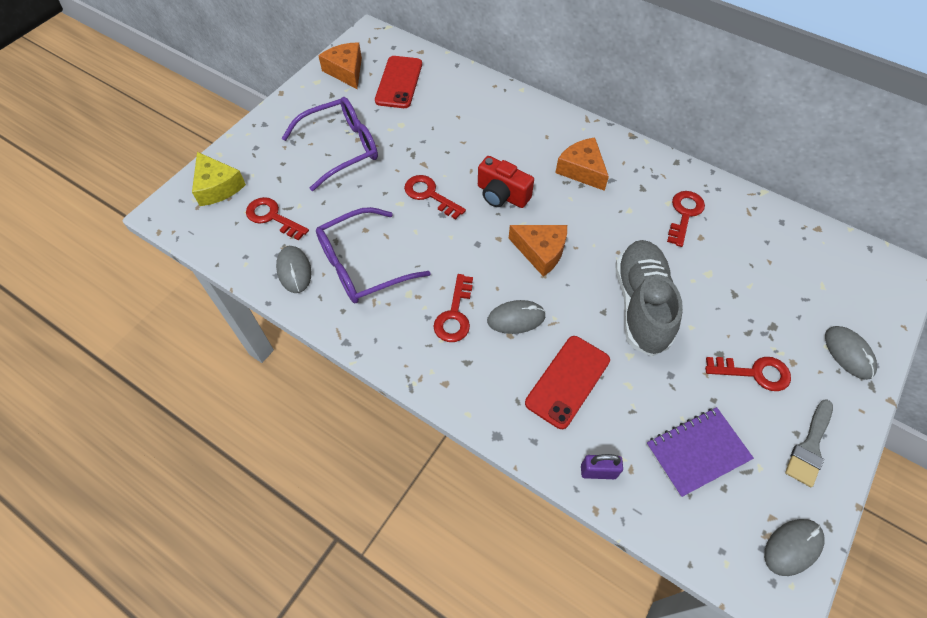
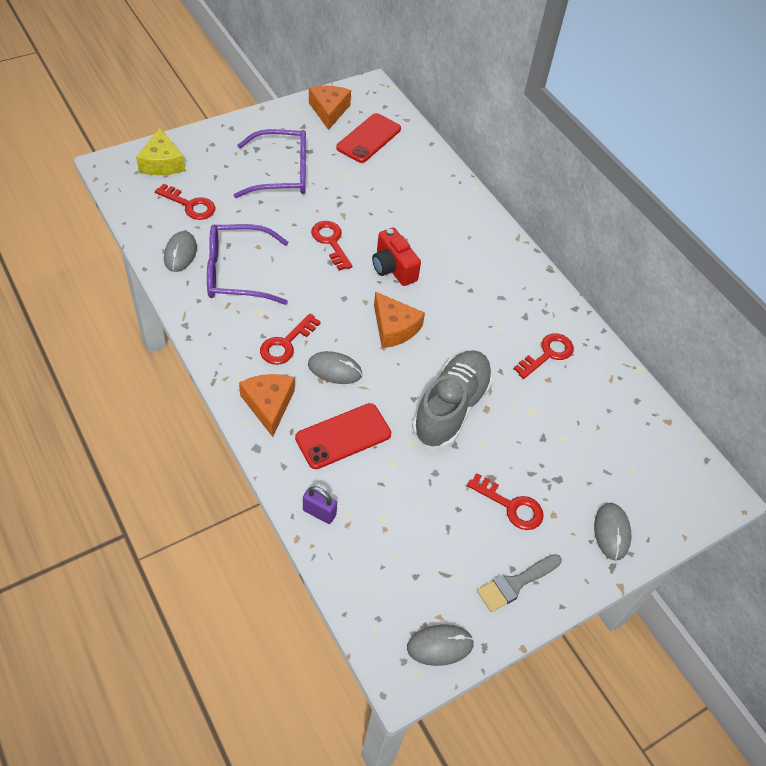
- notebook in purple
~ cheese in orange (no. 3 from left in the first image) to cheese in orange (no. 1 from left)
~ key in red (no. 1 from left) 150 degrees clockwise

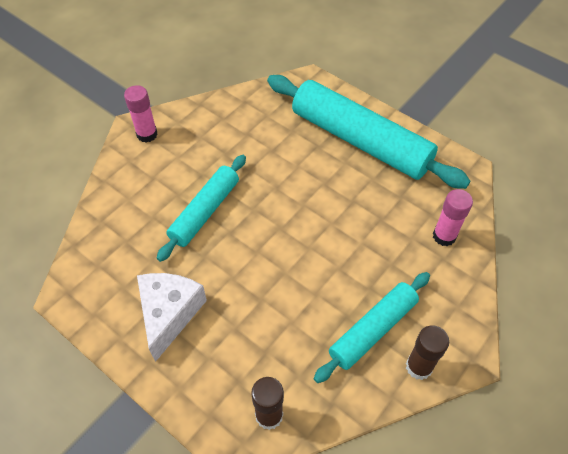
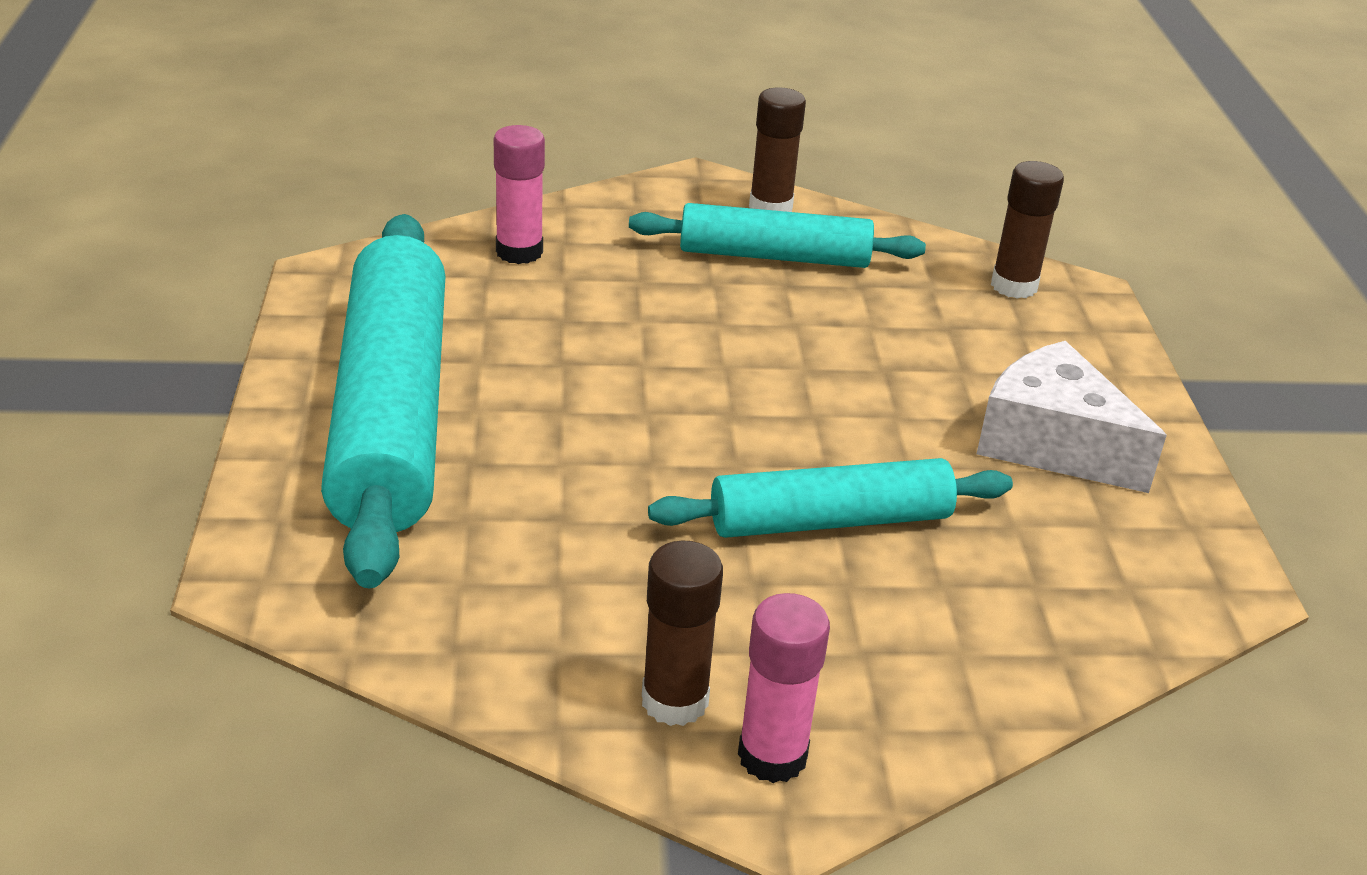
+ glue stick in brown (no. 1 from left)
~ cheese in white 75 degrees clockwise

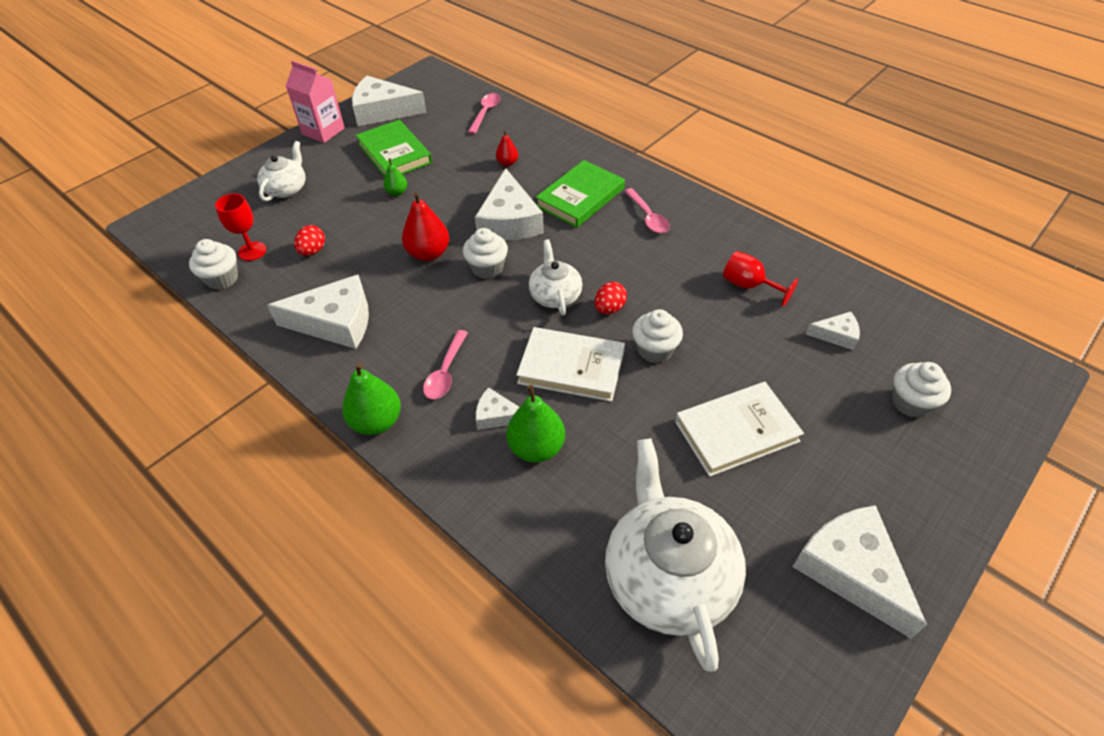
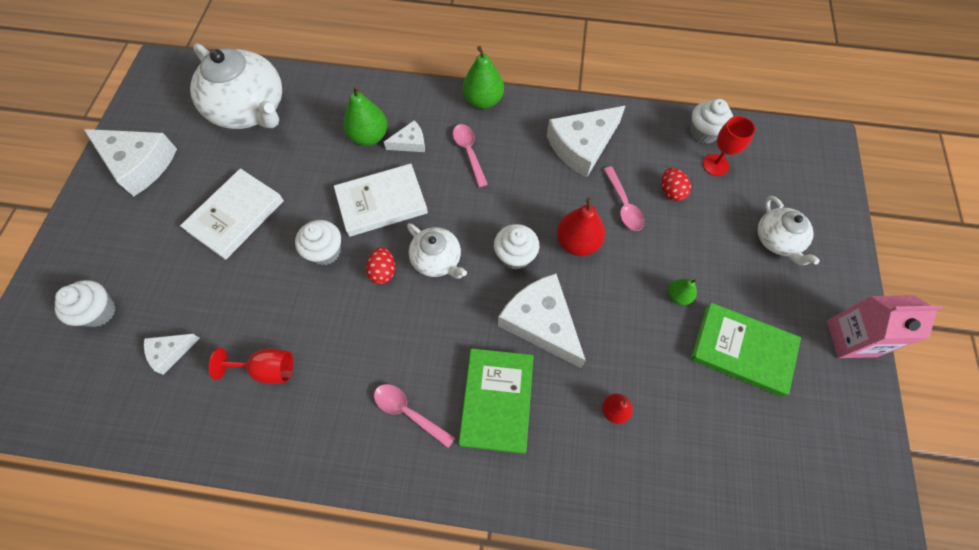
- cheese in white (no. 2 from left)
~ spoon in pink (no. 2 from left in the first image) to spoon in pink (no. 3 from left)

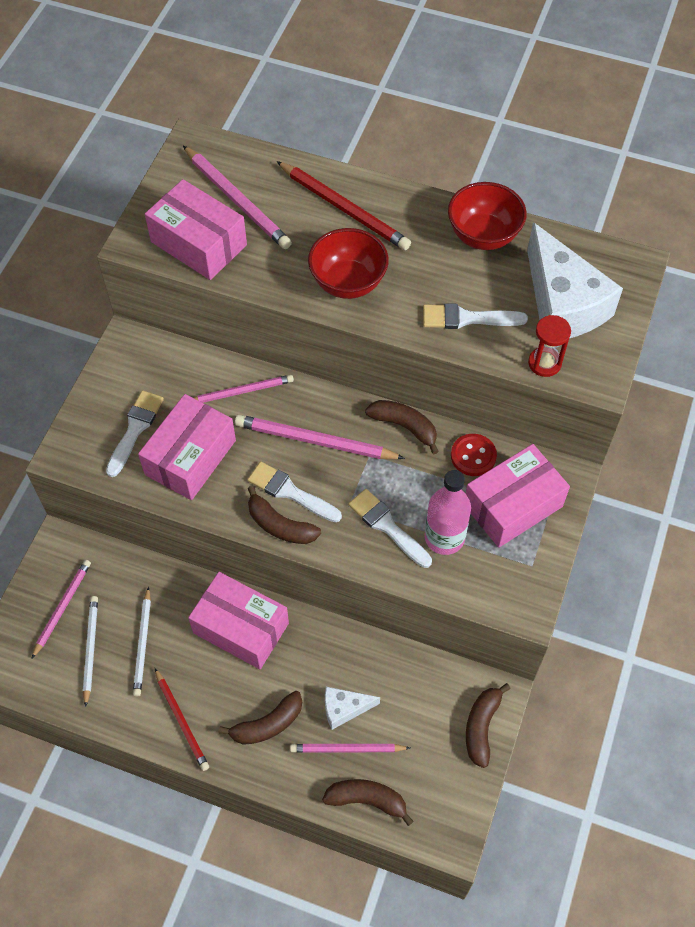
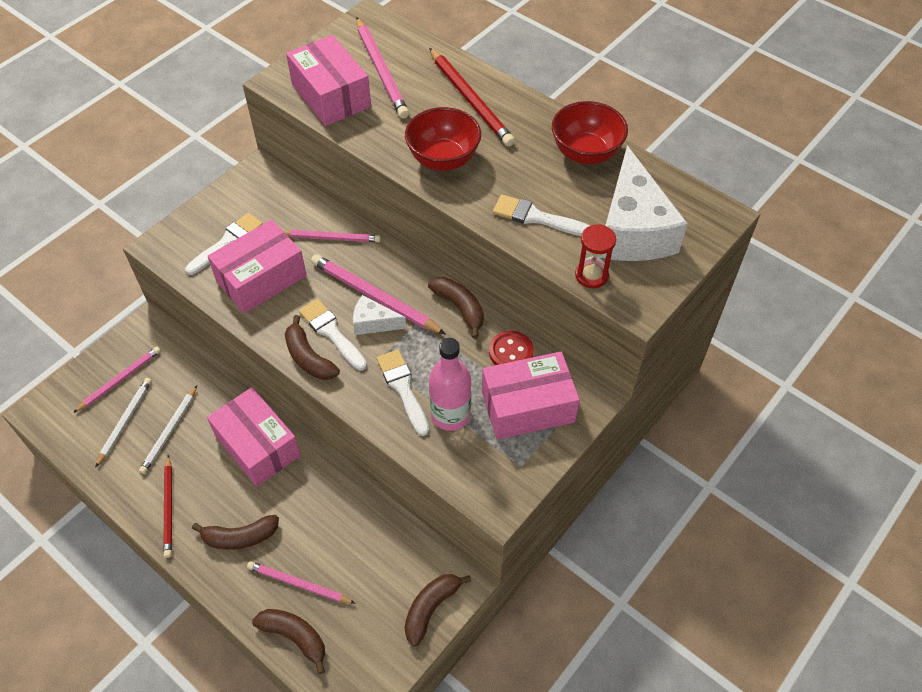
~ cheese in white (no. 1 from left)

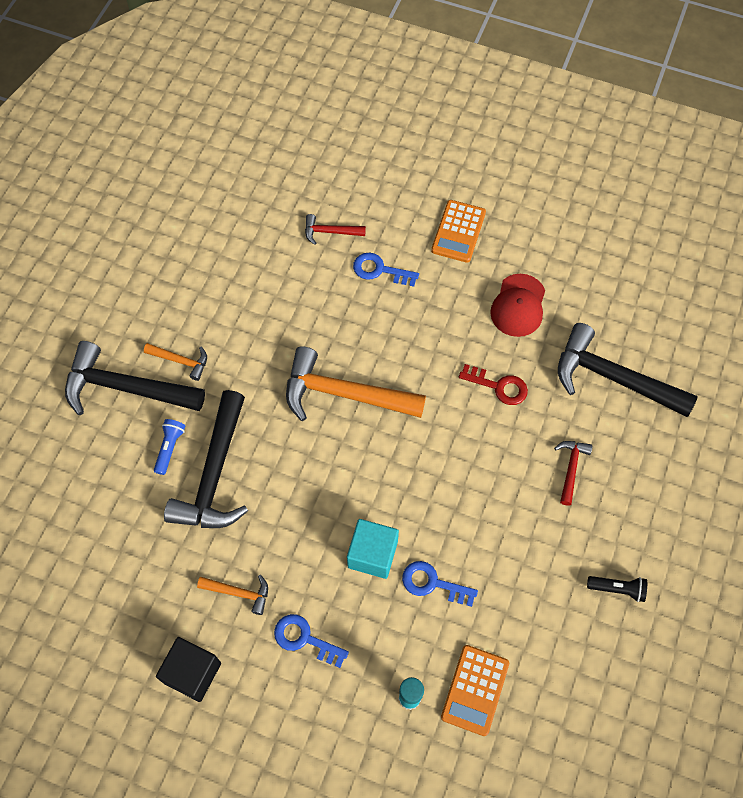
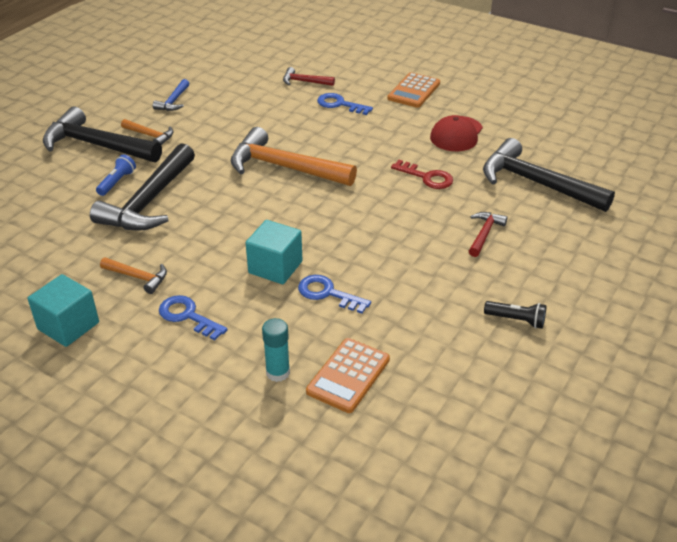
+ hammer in blue
~ cube in black to cube in turquoise (no. 1 from left)

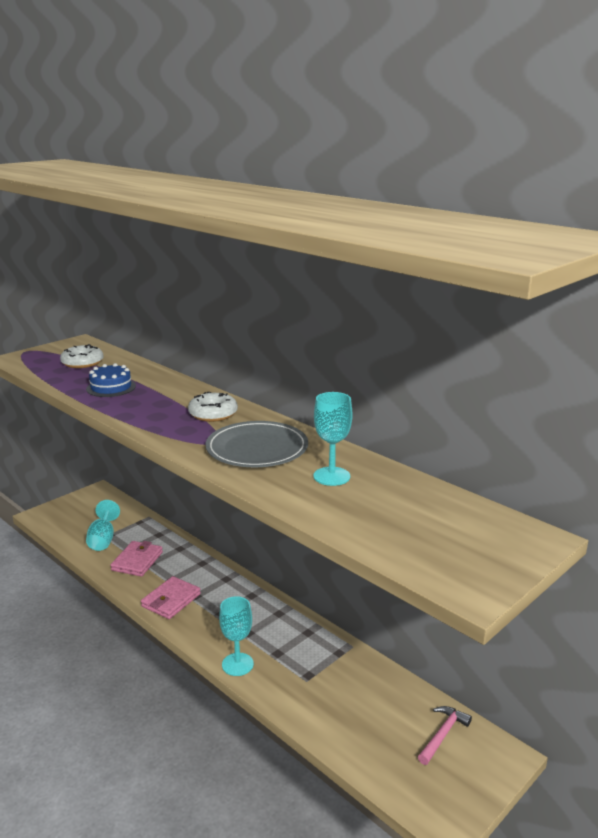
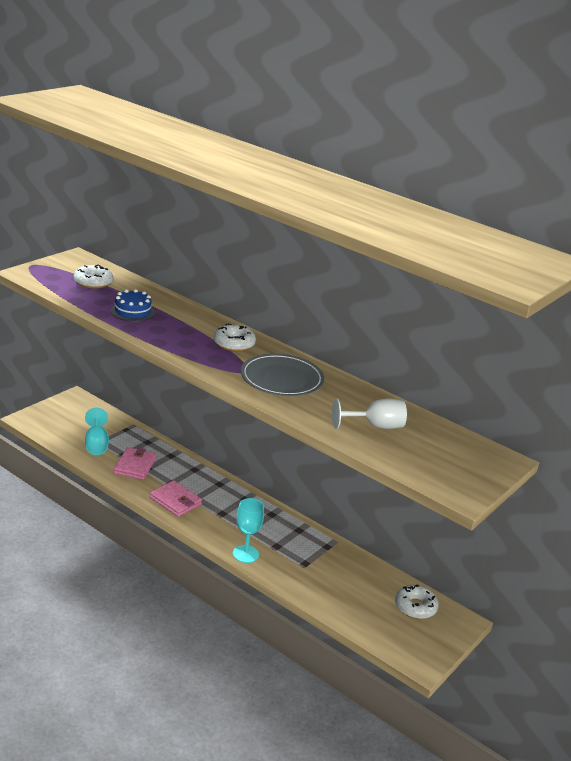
- goblet in turquoise (no. 3 from left)
+ goblet in white
~ hammer in pink to donut in white (no. 3 from left)
~ wallet in pink (no. 2 from left) 75 degrees counterclockwise

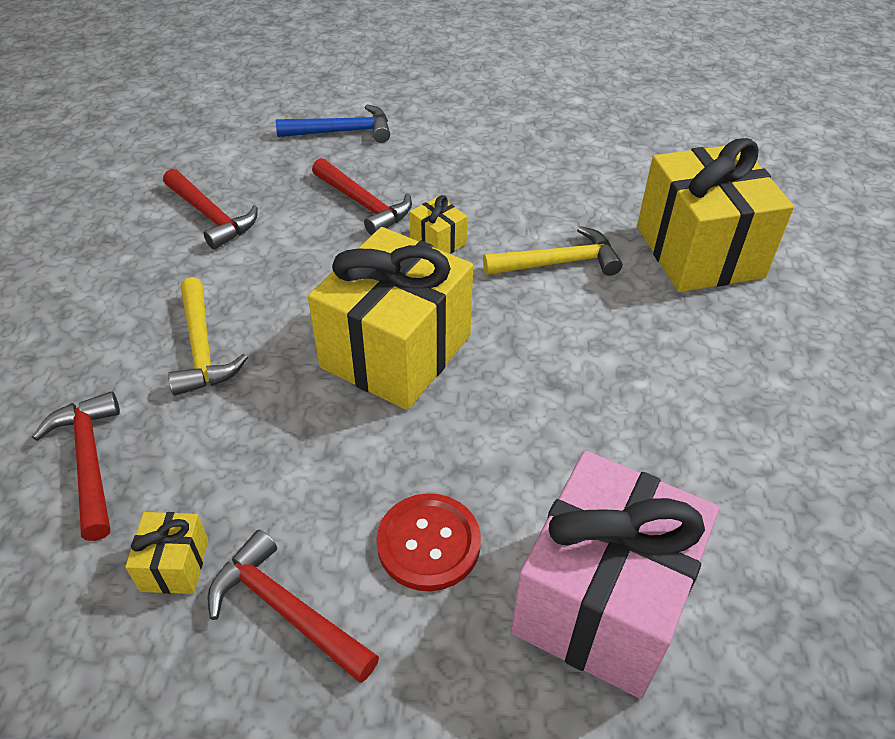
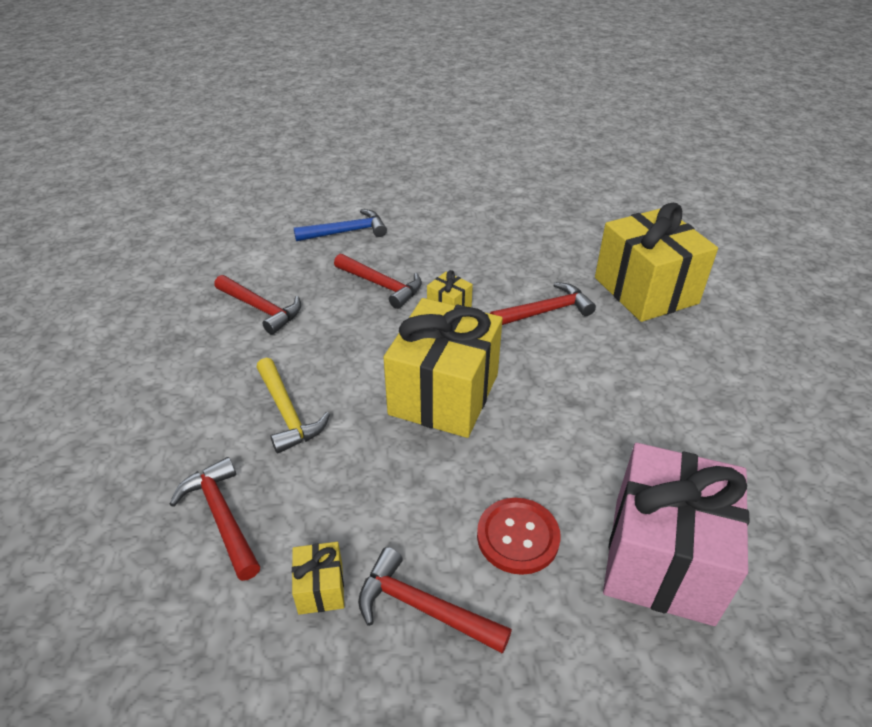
~ hammer in yellow (no. 2 from left) to hammer in red (no. 5 from left)

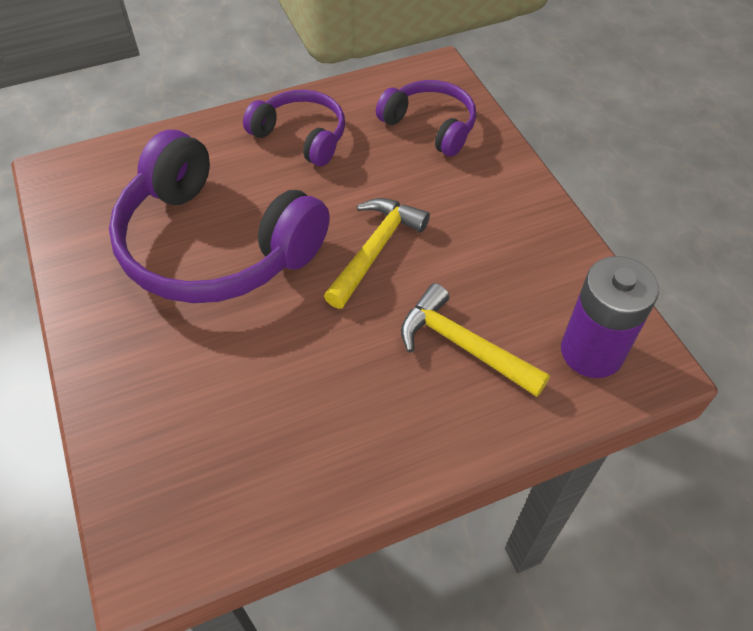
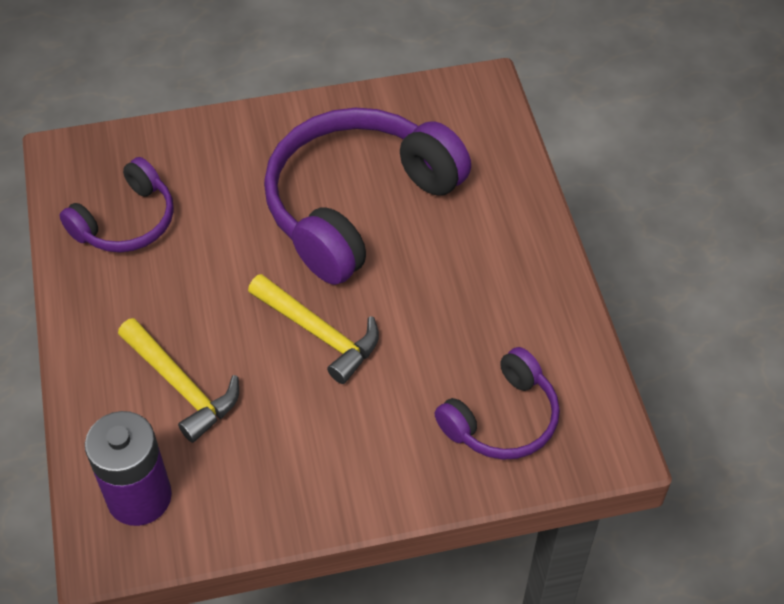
~ headphones in purple (no. 2 from left in the first image) to headphones in purple (no. 1 from left)
~ hammer in yellow (no. 2 from left in the first image) 90 degrees clockwise

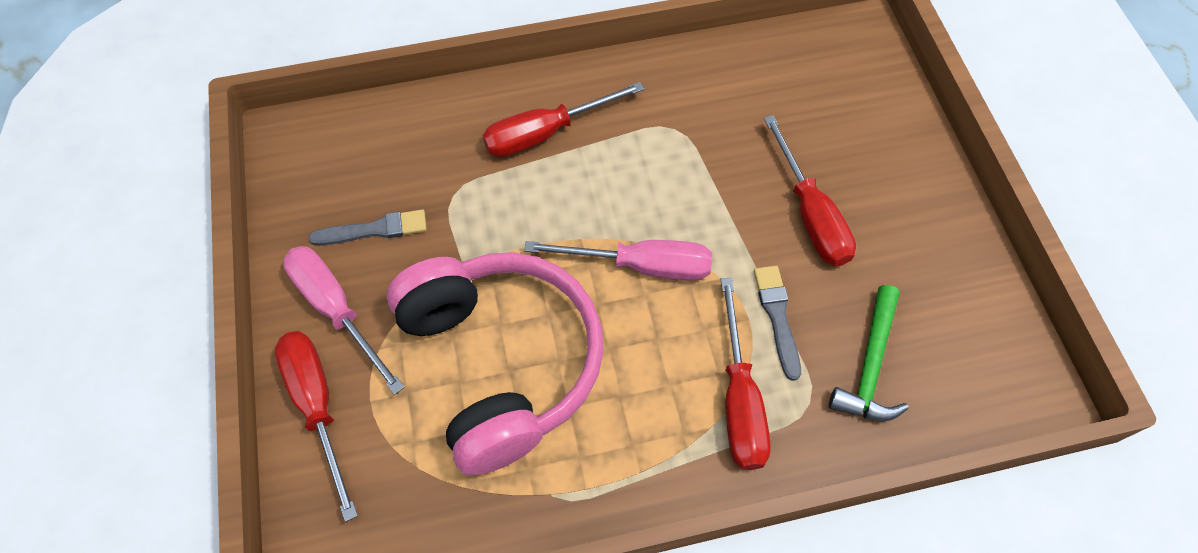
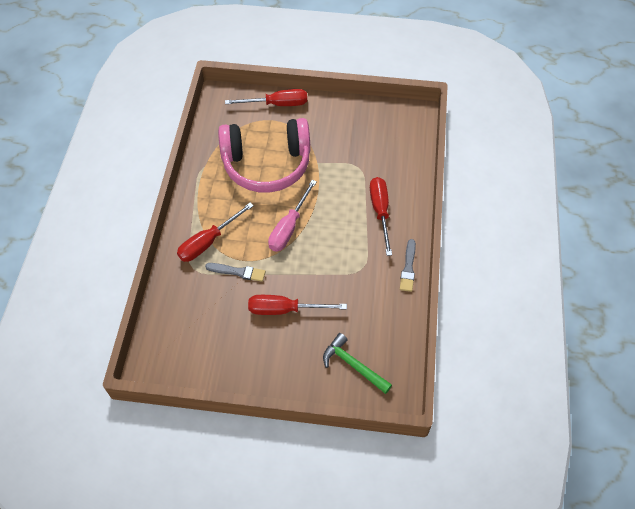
- screwdriver in pink (no. 1 from left)
~ brush in grey (no. 1 from left in the first image) to brush in grey (no. 2 from left)
~ hammer in green
~ screwdriver in red (no. 3 from left in the first image) 60 degrees counterclockwise

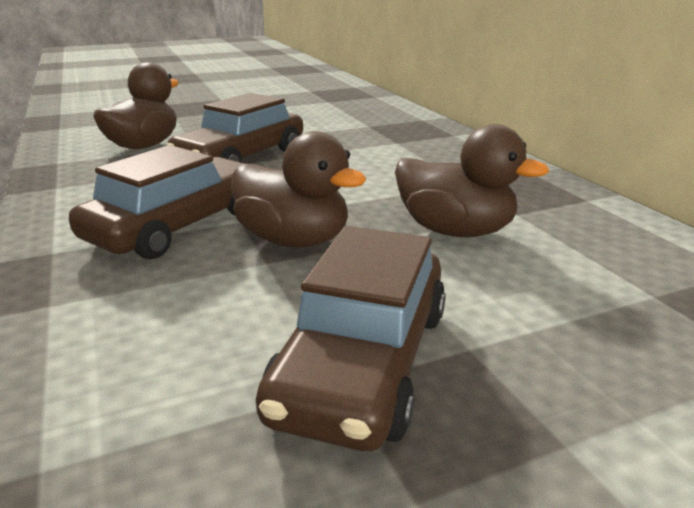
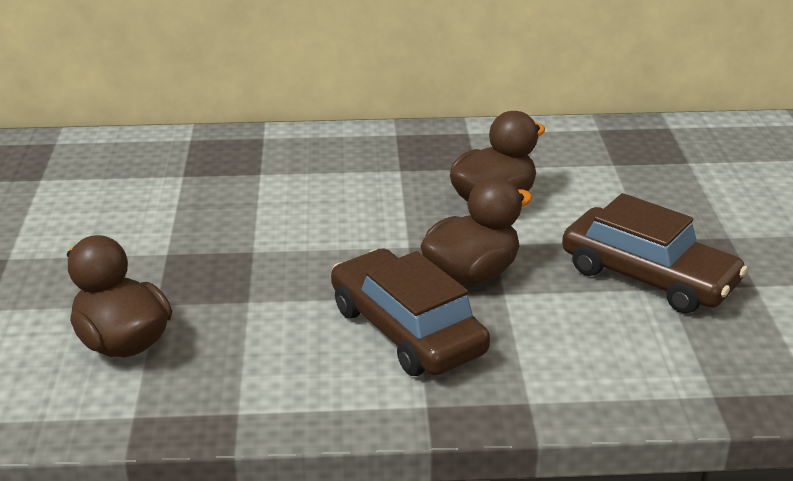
- car in brown (no. 2 from left)

